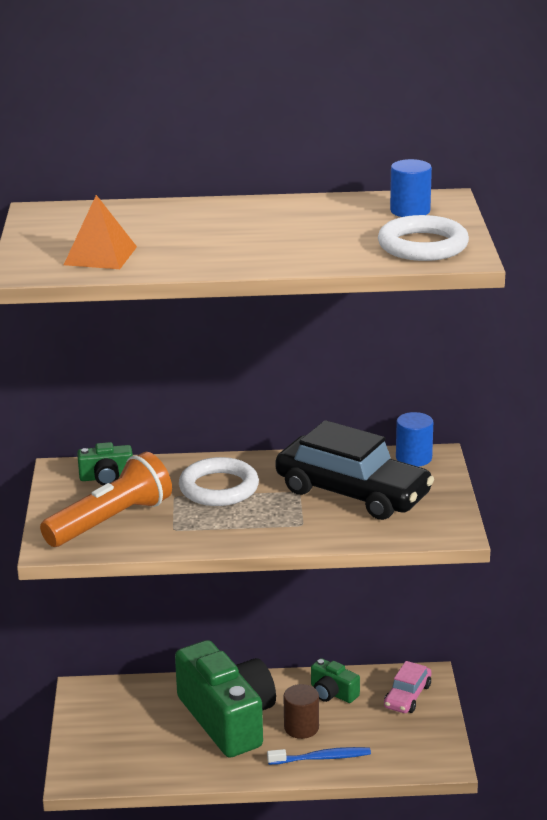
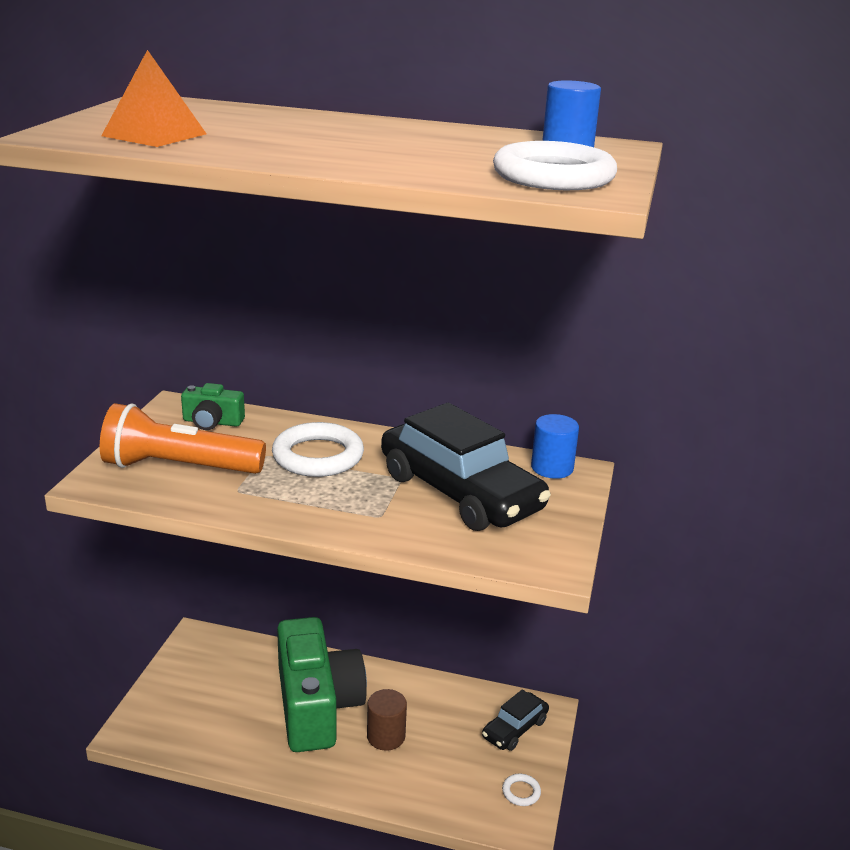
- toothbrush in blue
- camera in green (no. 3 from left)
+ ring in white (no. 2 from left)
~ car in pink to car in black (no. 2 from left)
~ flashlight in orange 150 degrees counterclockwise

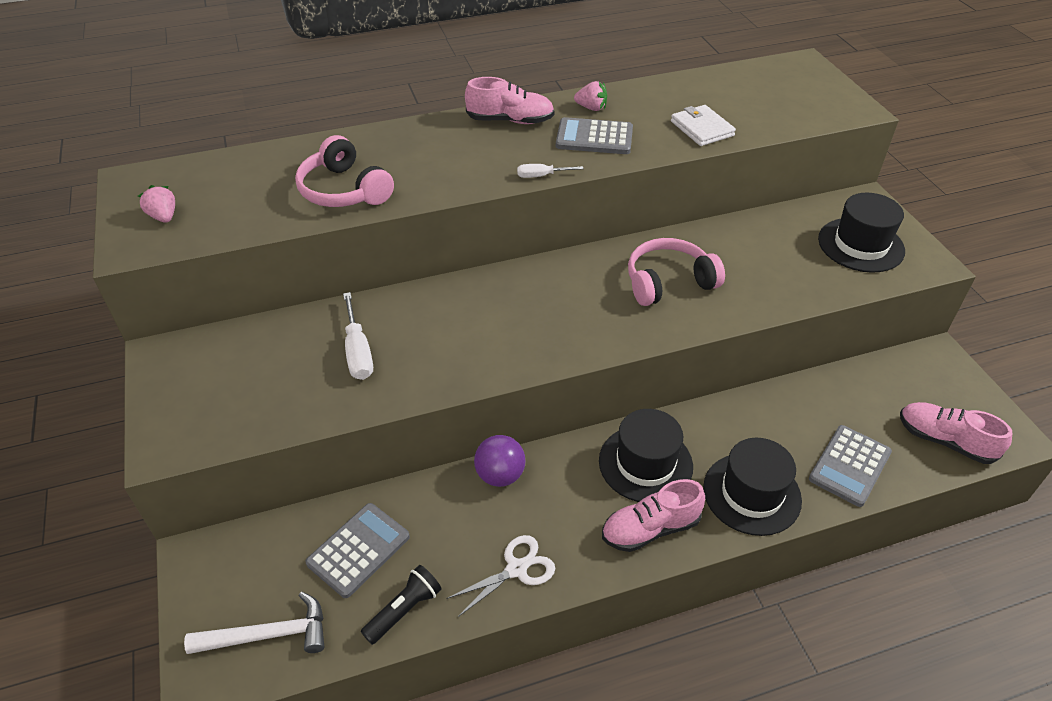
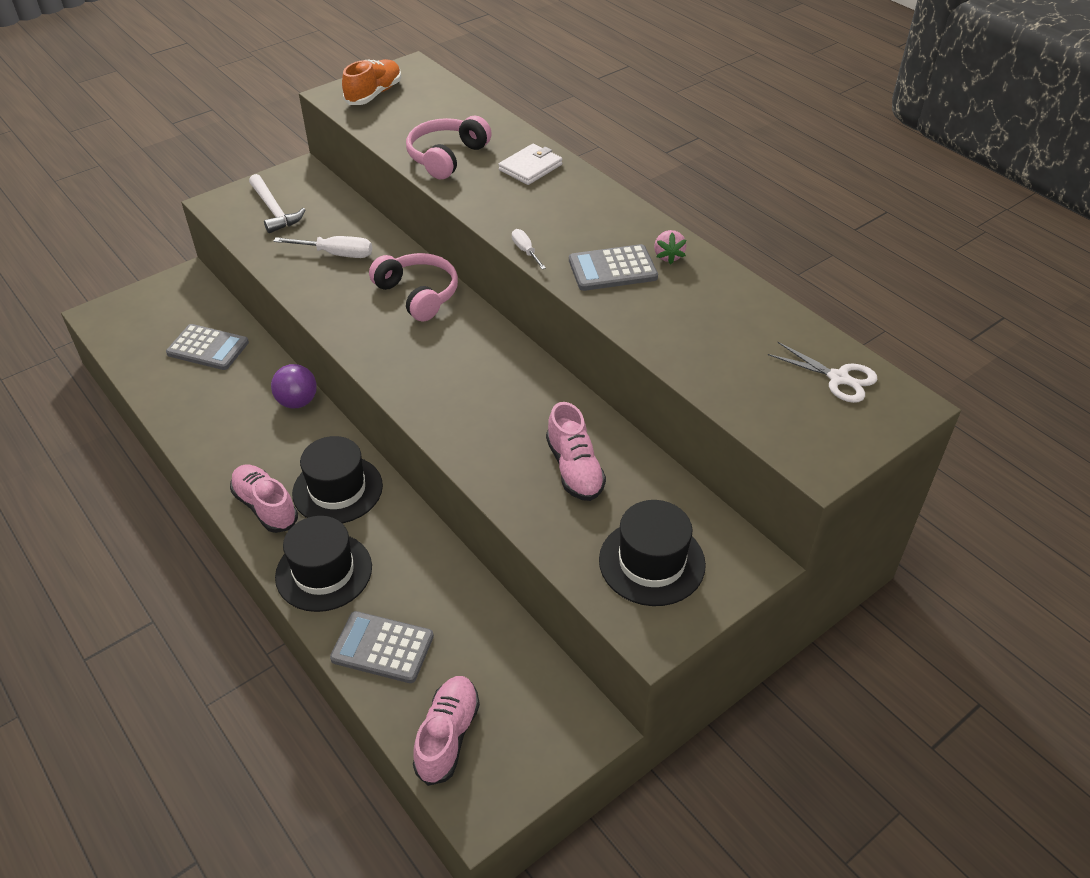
- flashlight in black
~ hammer in white
~ scissors in white
~ shoe in pink (no. 1 from left in the first image) to shoe in pink (no. 3 from left)
~ headphones in pink (no. 2 from left in the first image) to headphones in pink (no. 1 from left)
~ wallet in white
~ strawberry in pink (no. 1 from left) to shoe in orange
~ screwdriver in white (no. 1 from left) 135 degrees counterclockwise
~ calculator in grey (no. 2 from left in the first image) 90 degrees counterclockwise

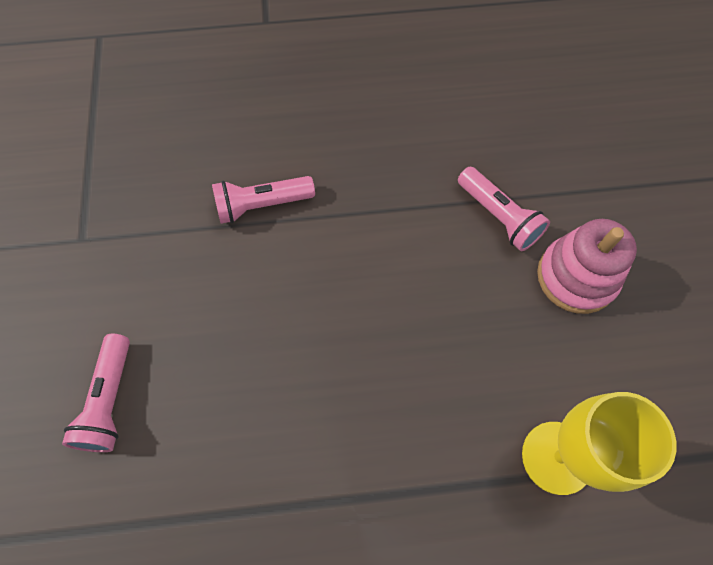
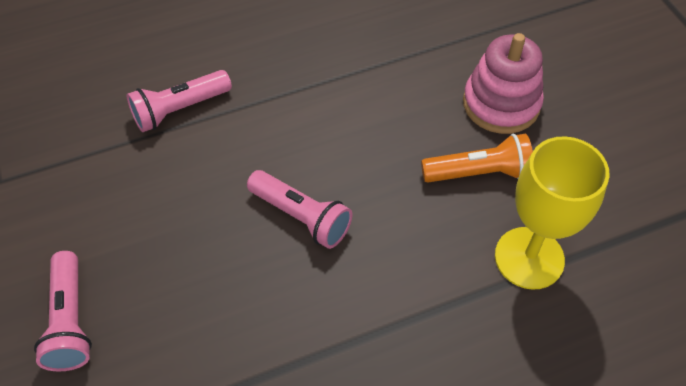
+ flashlight in orange
~ flashlight in pink (no. 3 from left)

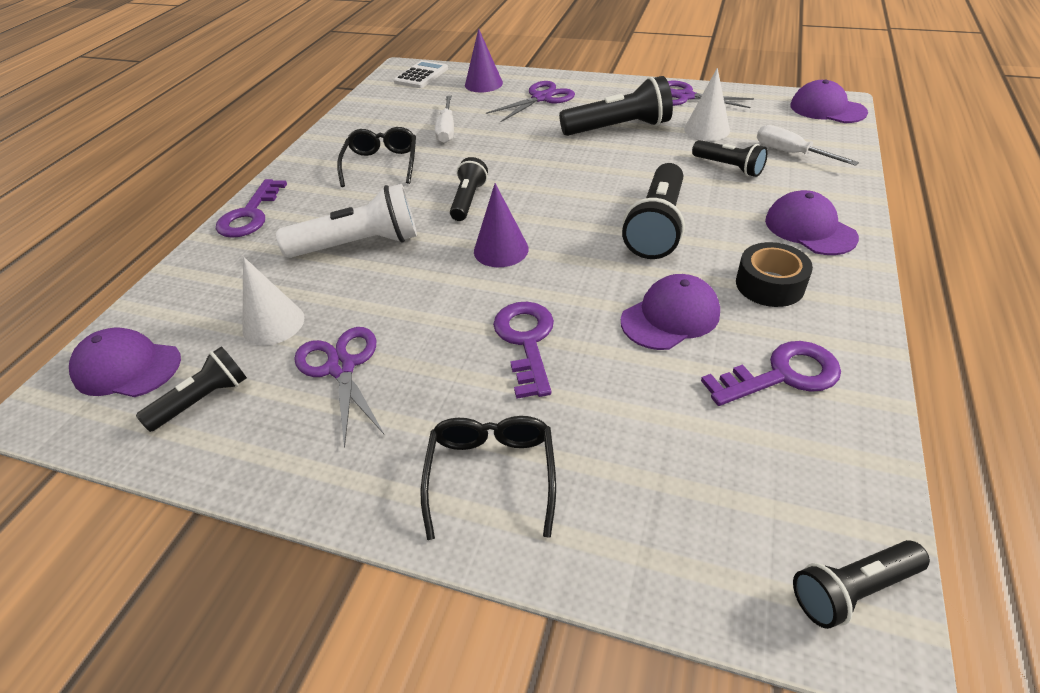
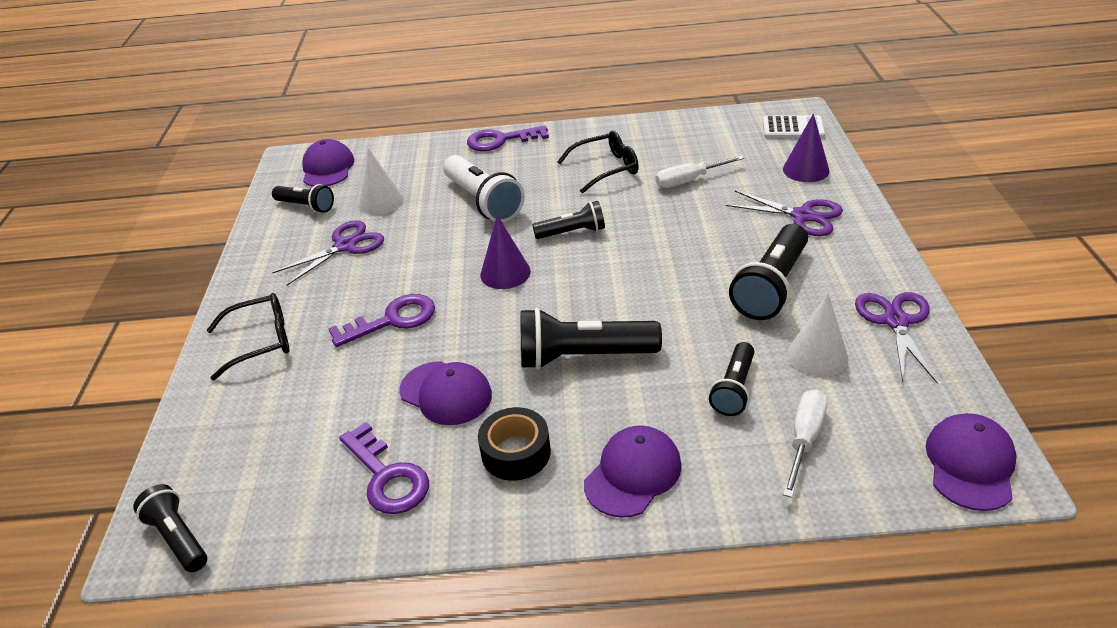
~ flashlight in black (no. 3 from left in the first image) 60 degrees clockwise

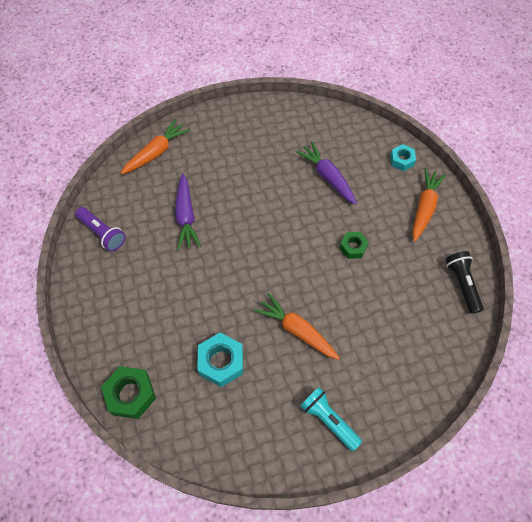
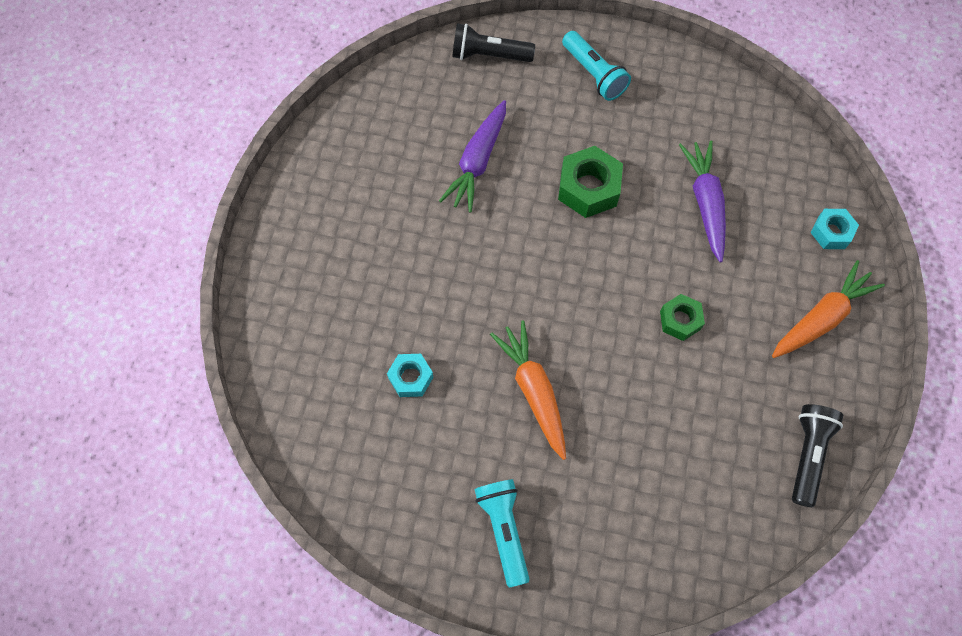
- flashlight in purple
+ flashlight in turquoise (no. 2 from left)
~ nut in green (no. 1 from left)
~ carrot in orange (no. 1 from left) to flashlight in black (no. 1 from left)
~ nut in turquoise (no. 1 from left) x0.61

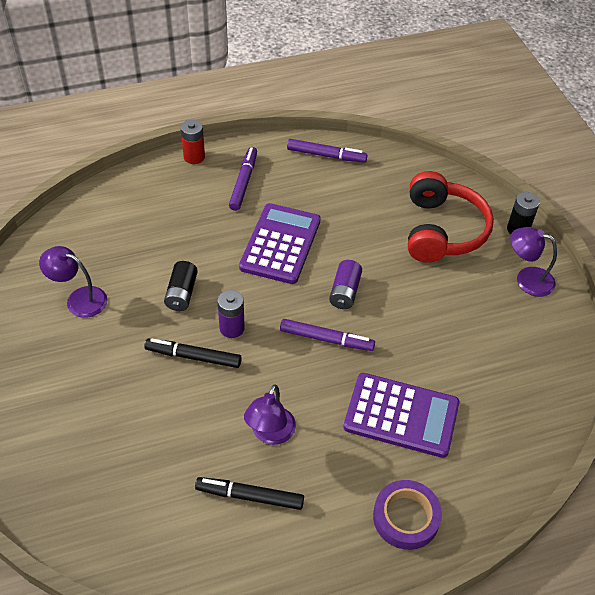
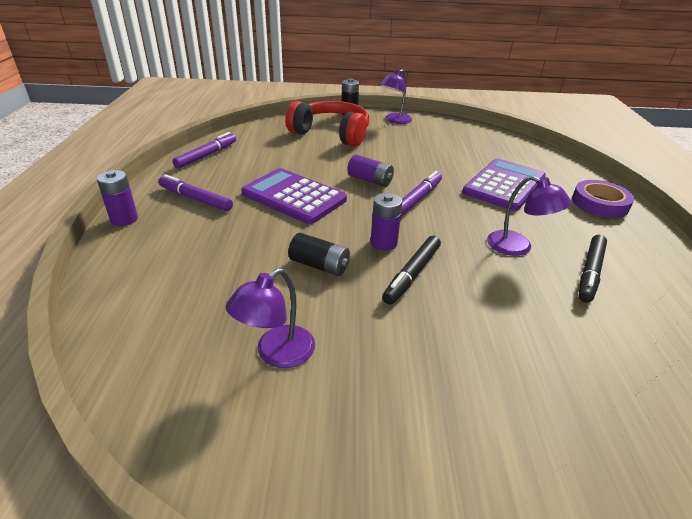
~ battery in red to battery in purple (no. 1 from left)

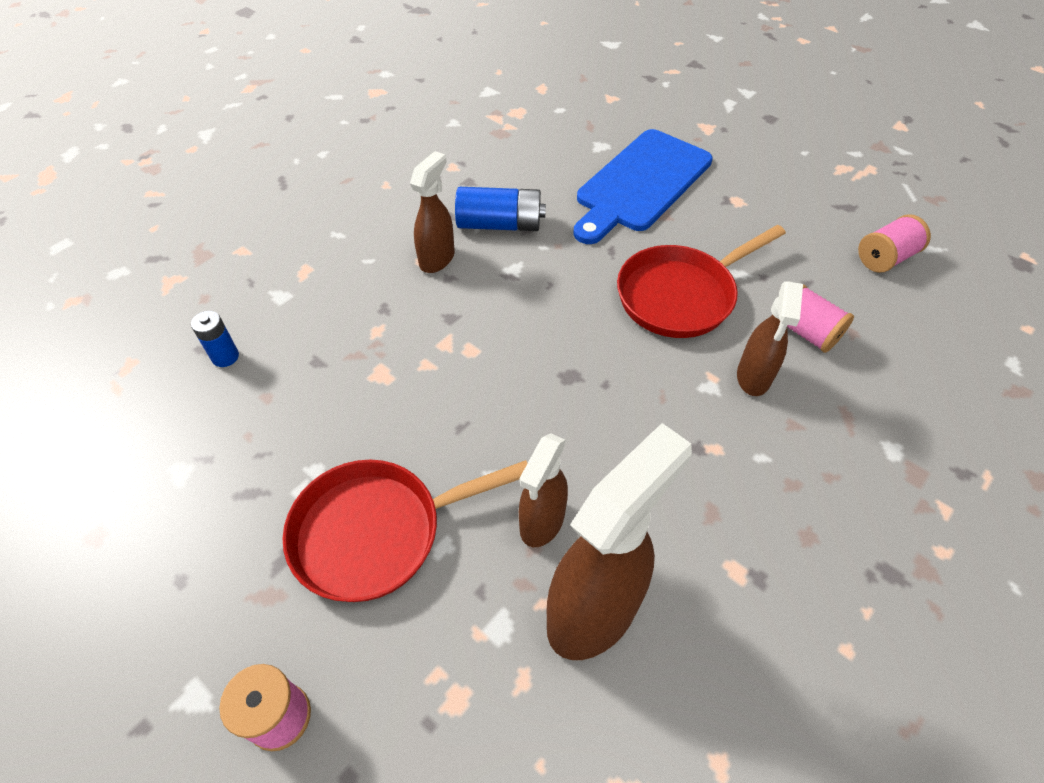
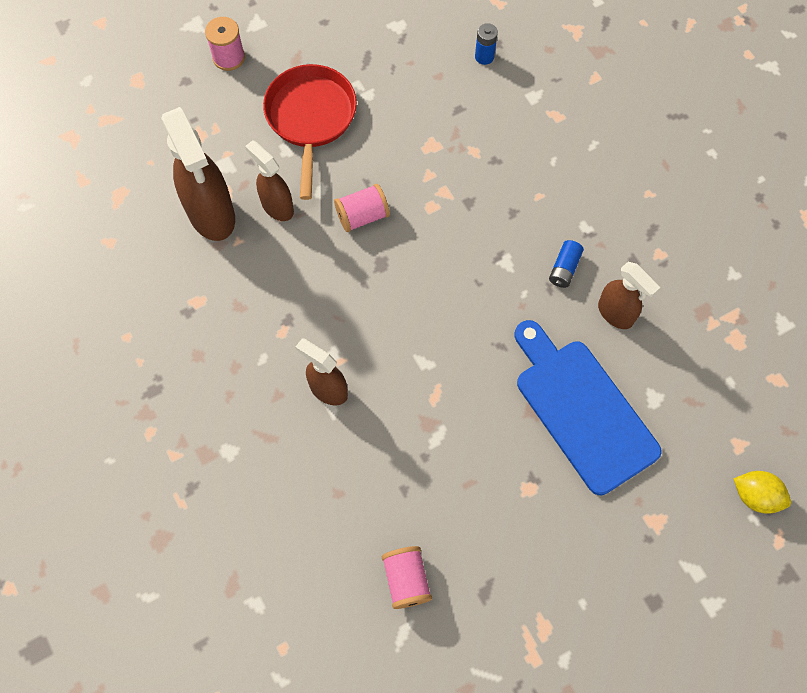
- pan in red (no. 2 from left)
+ lemon in yellow
~ spray bottle in brown (no. 1 from left in the first image) to spray bottle in brown (no. 4 from left)
~ spool in pink (no. 2 from left)
~ battery in blue (no. 2 from left) x0.58

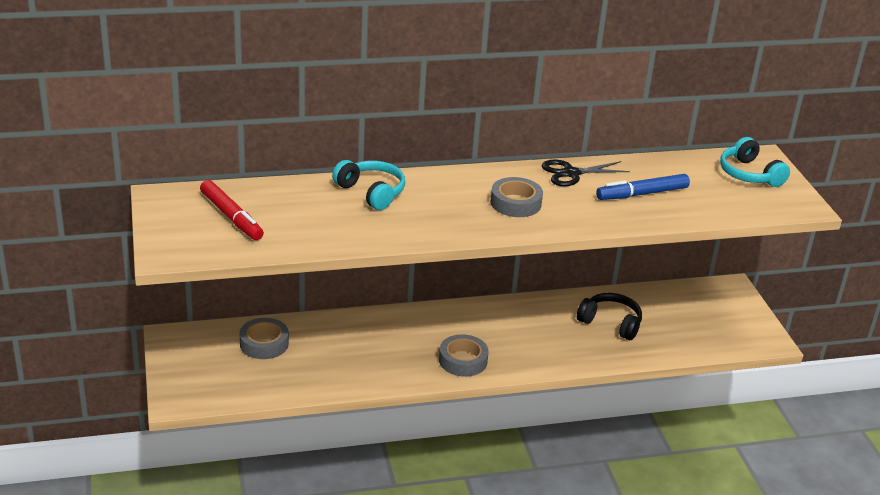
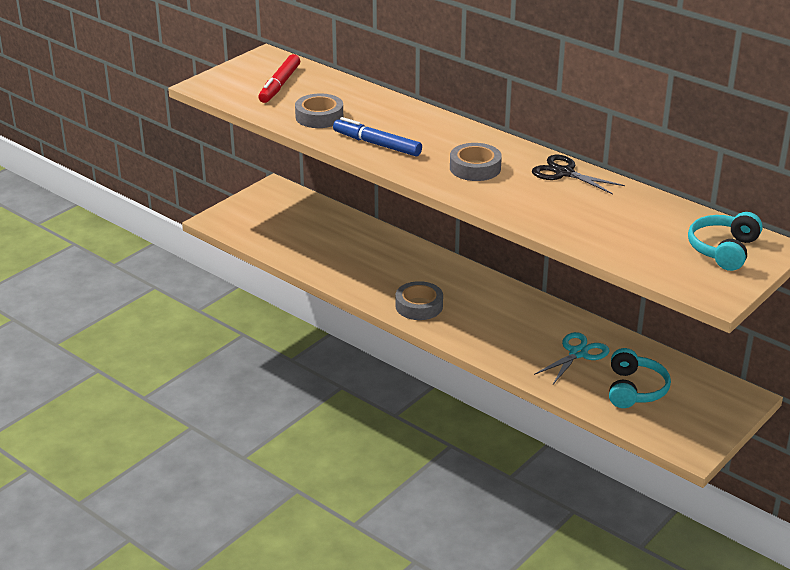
~ tape in grey (no. 1 from left)
~ headphones in turquoise (no. 1 from left)
~ marker in blue
~ headphones in black to scissors in turquoise

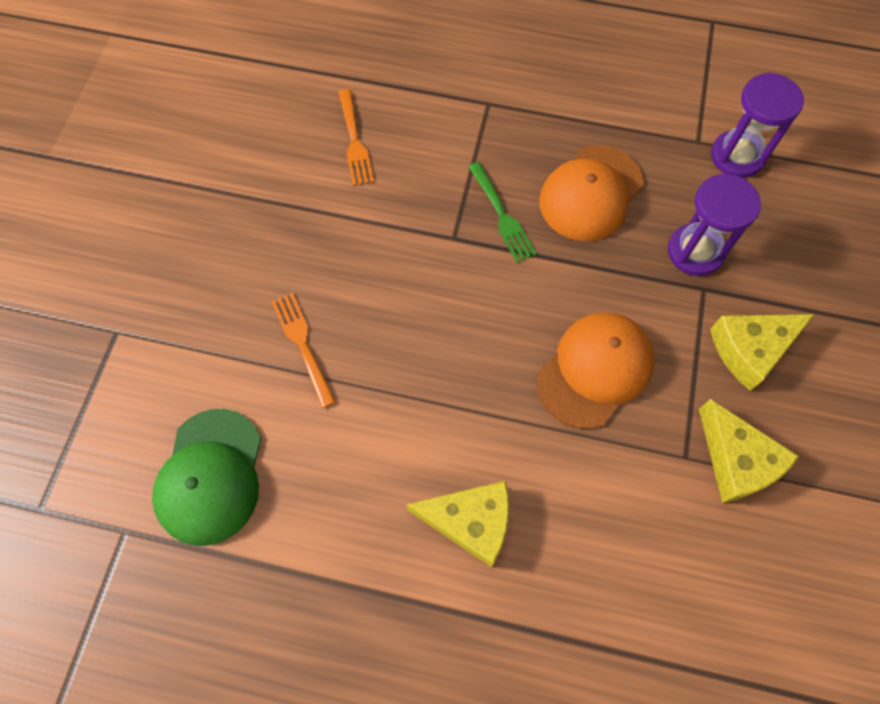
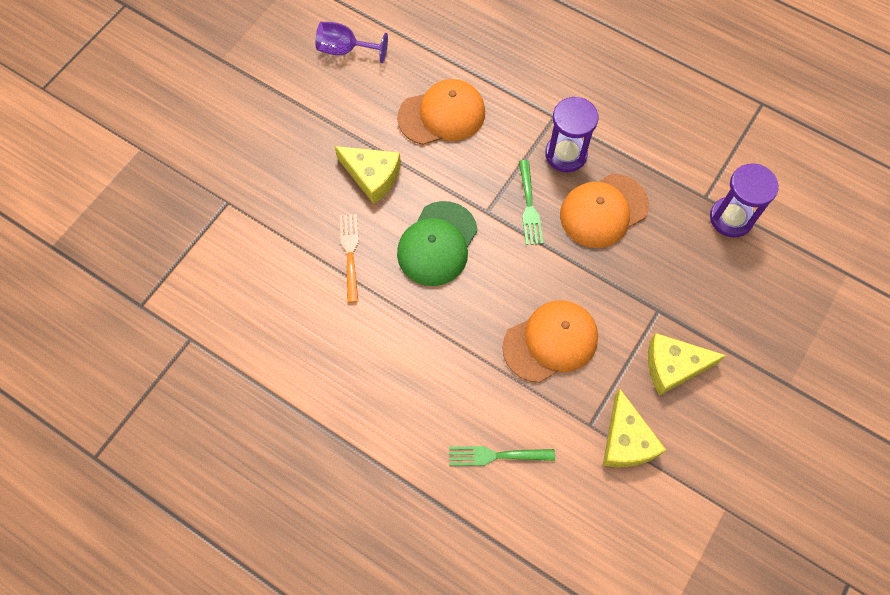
+ goblet in purple
+ fork in green (no. 1 from left)
~ cap in green
~ cheese in yellow (no. 1 from left)
~ hourglass in purple (no. 1 from left)
~ fork in orange (no. 2 from left) to cap in orange (no. 1 from left)

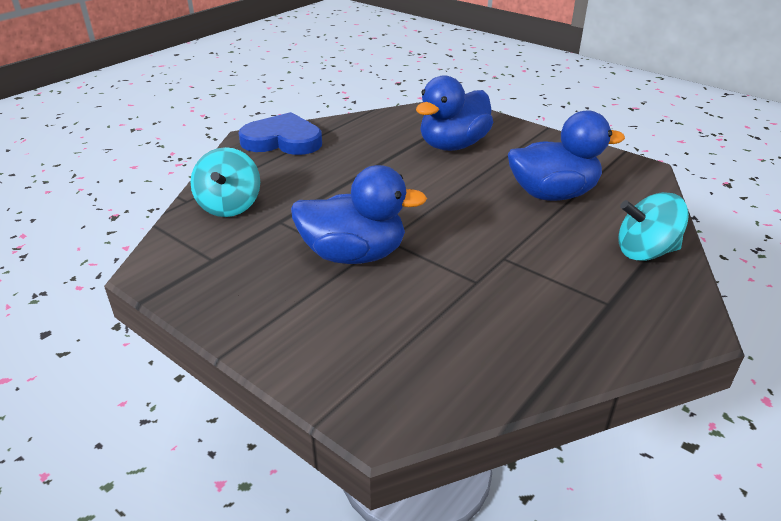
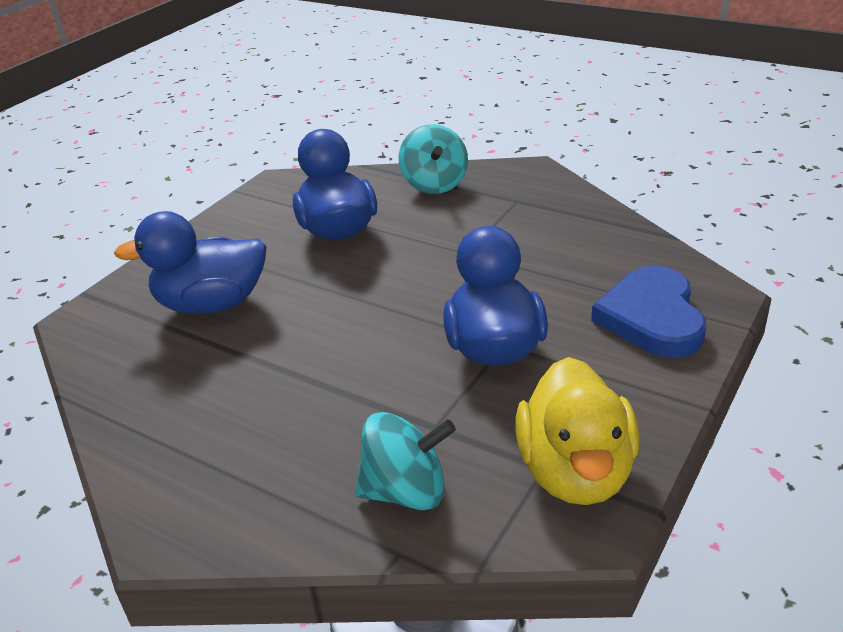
+ duck in yellow
~ heart in blue
~ duck in blue (no. 2 from left in the first image) 135 degrees clockwise

